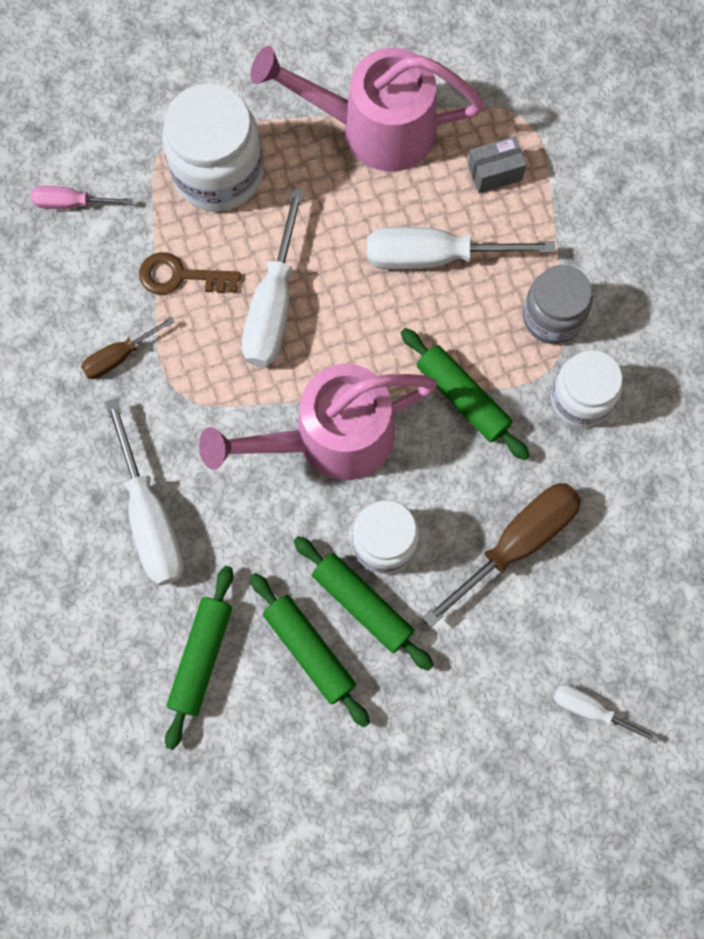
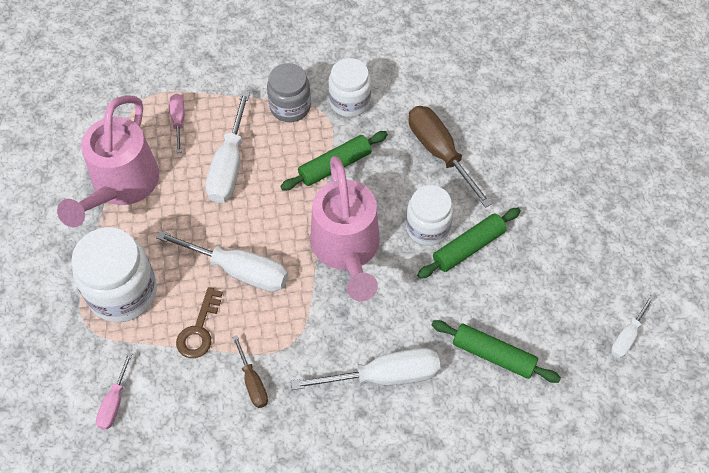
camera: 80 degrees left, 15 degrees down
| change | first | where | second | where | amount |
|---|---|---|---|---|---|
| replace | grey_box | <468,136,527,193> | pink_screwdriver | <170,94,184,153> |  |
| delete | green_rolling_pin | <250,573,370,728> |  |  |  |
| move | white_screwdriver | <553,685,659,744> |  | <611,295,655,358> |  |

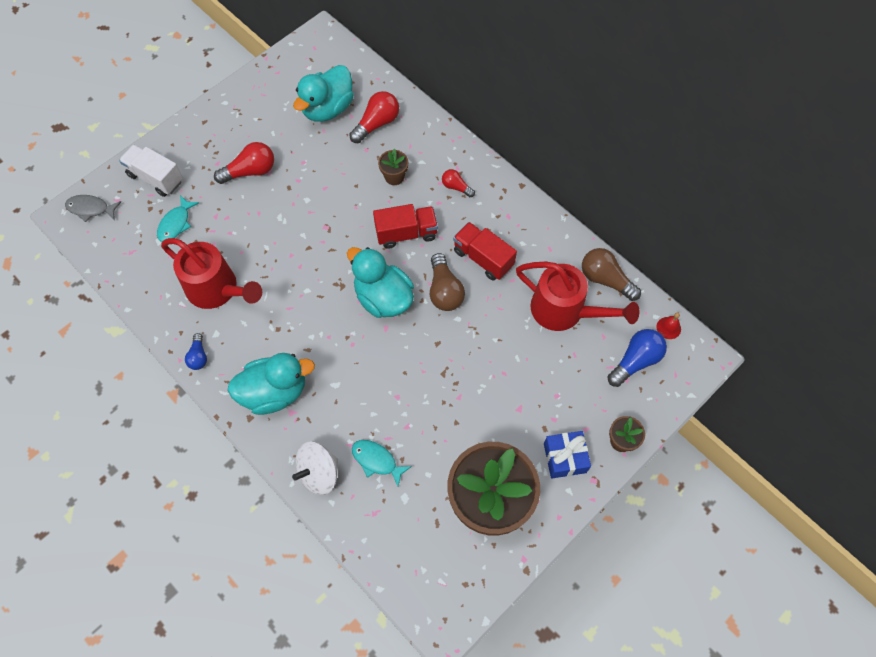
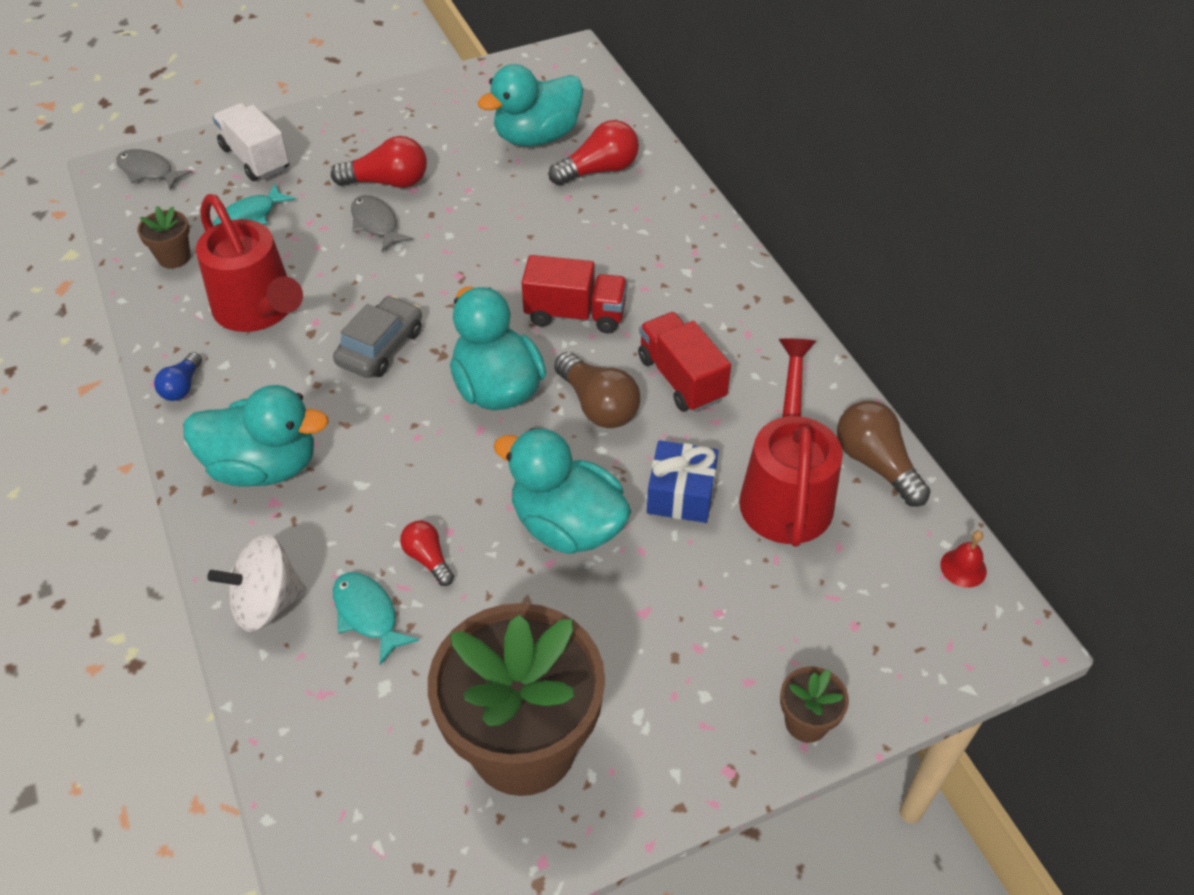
camera: 20 degrees right, 15 degrees down
| change | first | where | second | where | amount |
|---|---|---|---|---|---|
| move | brown_flower_pot | <378,148,408,185> |  | <137,206,191,268> |  |
| move | red_light_bulb | <442,169,475,197> |  | <400,521,454,586> |  |
| rotate | brown_light_bulb | <430,253,465,311> |  | <554,352,640,428> | 45 degrees counterclockwise |
| rotate | red_watering_can | <516,262,640,331> |  | <739,339,843,547> | 135 degrees counterclockwise |
| delete | blue_light_bulb | <607,329,667,387> |  |  |  |
| move | blue_gift | <544,431,591,478> |  | <647,440,718,523> |  |
| insert |  |  | grey_fish | <351,195,413,252> |  |
| insert |  |  | grey_car | <333,296,422,378> |  |
| insert |  |  | turquoise_duck | <494,428,631,554> |  |

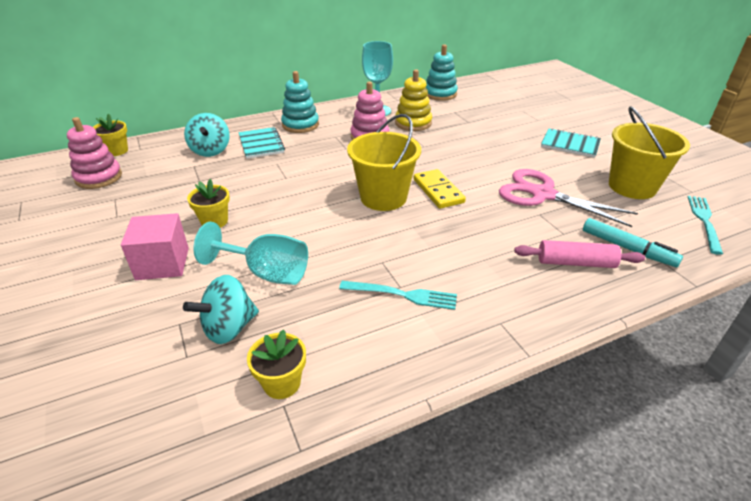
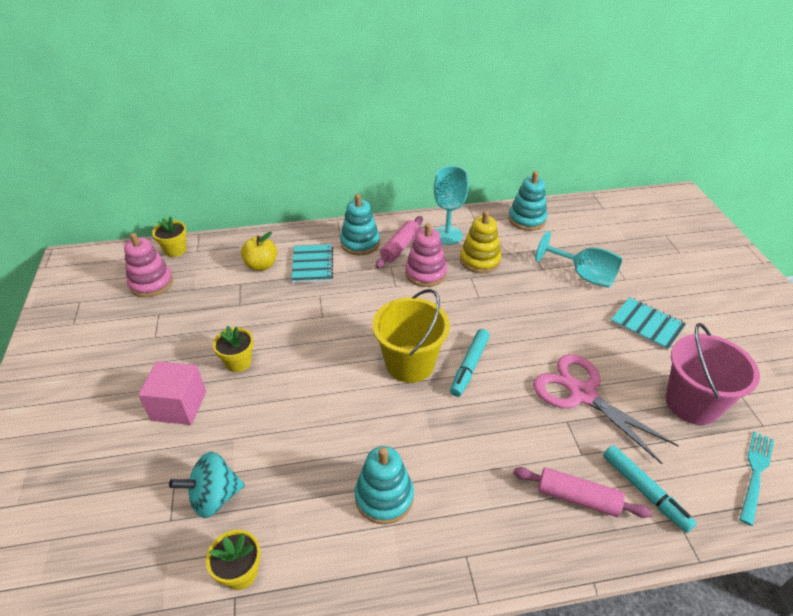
camera: 15 degrees right, 5 degrees up
| change | first | where | second | where | amount |
|---|---|---|---|---|---|
| recolor | yellow_bucket | <609,106,690,199> | pink_bucket | <666,323,760,425> |  |
| replace | turquoise_spinning_top | <184,113,230,157> | yellow_apple | <241,232,277,271> |  |
| replace | yellow_domino | <414,169,466,209> | turquoise_marker | <450,329,490,397> |  |
| move | turquoise_goblet | <193,222,308,285> |  | <535,231,622,288> |  |
| replace | turquoise_fork | <339,281,457,310> | turquoise_stacking_toy | <355,446,414,525> |  |
| insert |  |  | pink_rolling_pin | <376,216,423,268> |  |

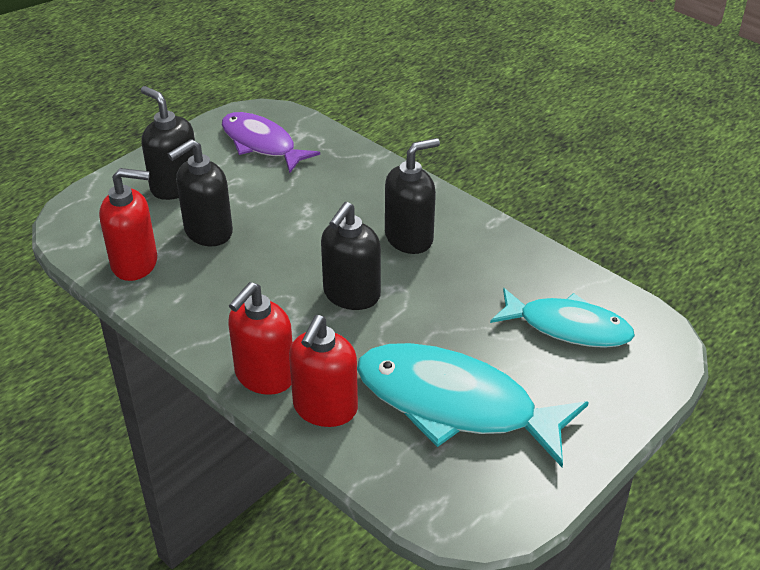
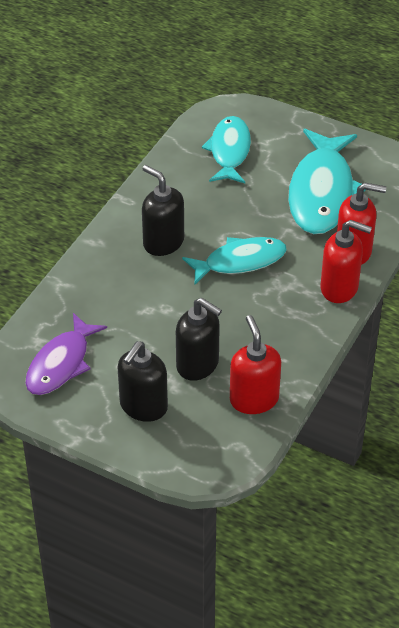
camera: 105 degrees left, 5 degrees up
| change | first | where | second | where | amount |
|---|---|---|---|---|---|
| replace | black_soap_dispenser | <321,202,381,310> | turquoise_fish | <182,237,287,284> |  |

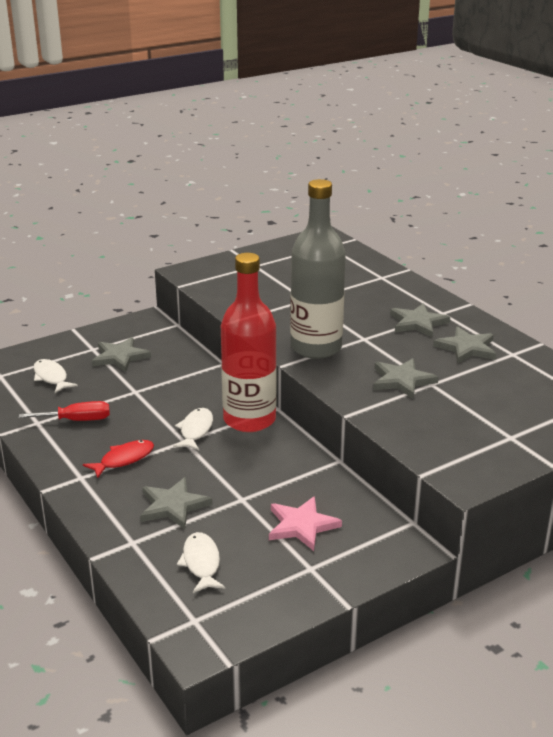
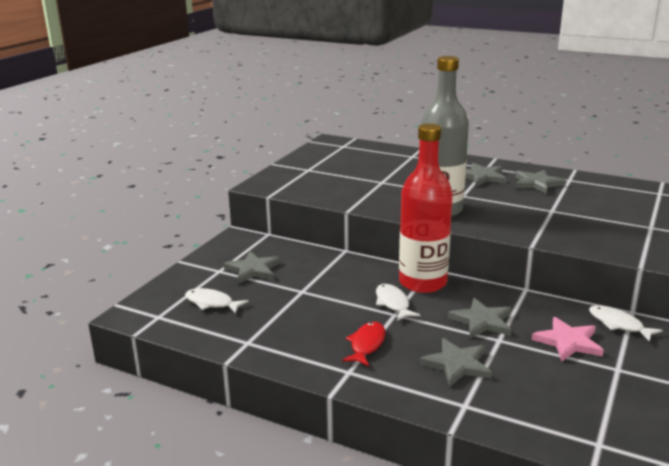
camera: 30 degrees left, 5 degrees down
| change | first | where | second | where | amount |
|---|---|---|---|---|---|
| move | grey_star | <373,358,438,399> |  | <448,298,511,338> |  |
| delete | red_screwdriver | <19,401,110,421> |  |  |  |
| move | white_fish | <177,532,225,593> |  | <589,305,663,342> |  |

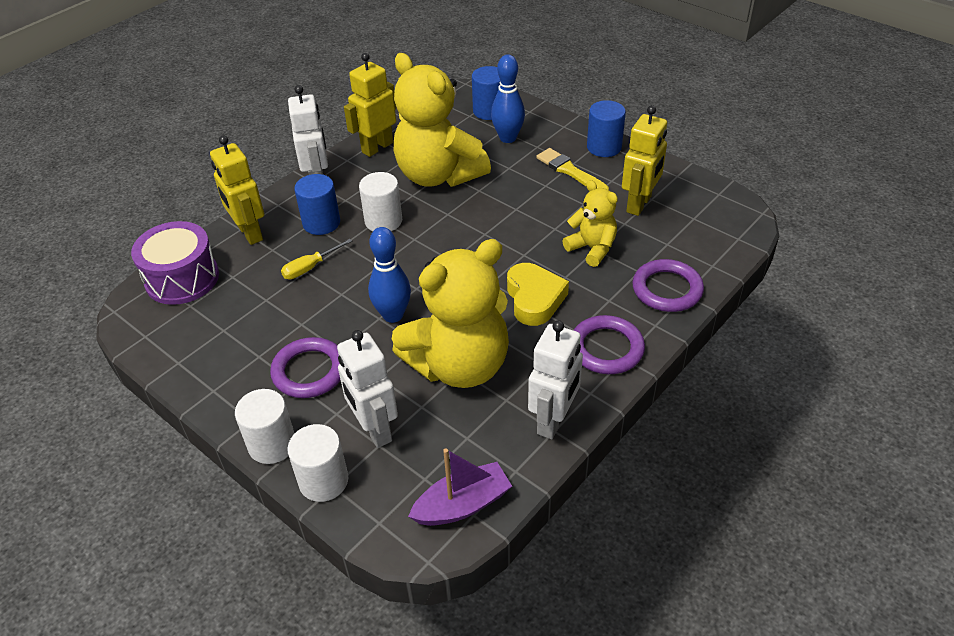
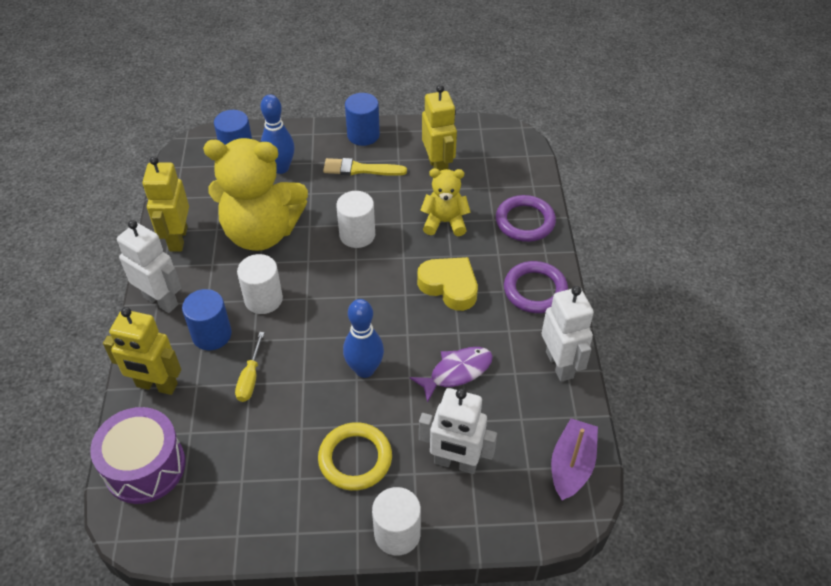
camera: 45 degrees left, 5 degrees up
| change | first | where | second | where | amount |
|---|---|---|---|---|---|
| replace | yellow_teddy_bear | <392,239,509,388> | purple_fish | <410,347,493,403> |  |
| recolor | purple_ring | <270,337,341,398> | yellow_ring | <318,422,392,491> |  |
| move | white_cylinder | <287,424,348,502> |  | <336,191,375,248> |  |

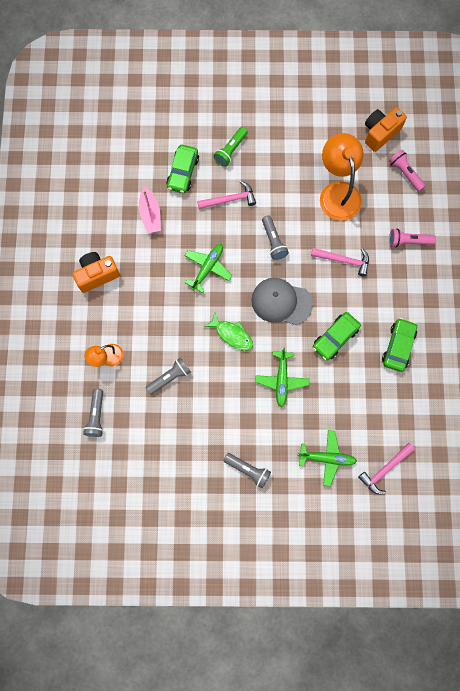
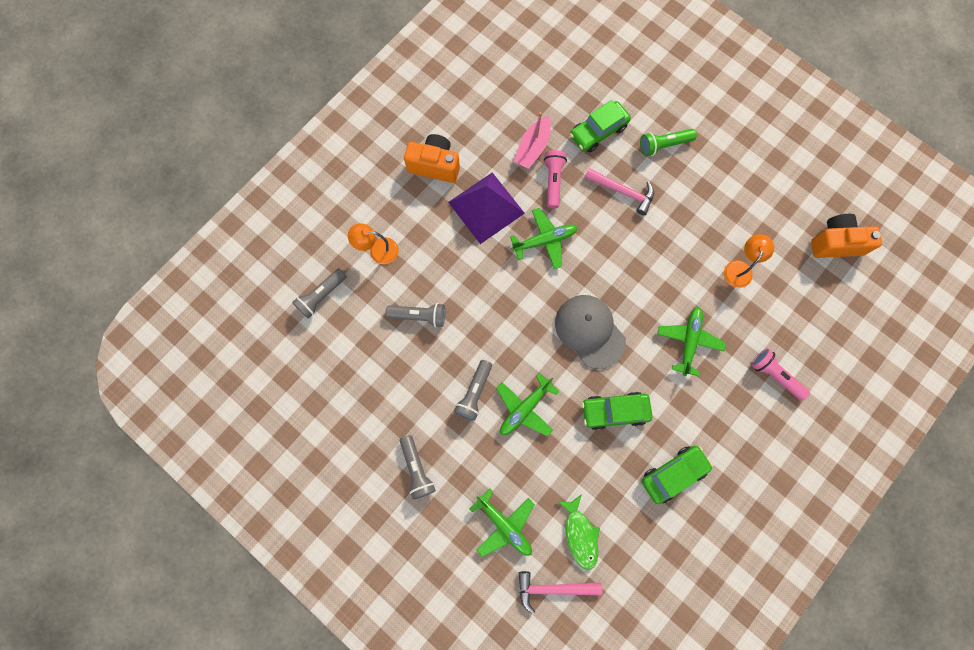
camera: 40 degrees right, 0 degrees up
| change | first | where | second | where | amount |
|---|---|---|---|---|---|
| resize | orange_lamp | <320,133,364,221> |  | <724,234,774,288> | x0.53 |
| move | pink_flashlight | <389,150,426,192> |  | <544,150,567,209> |  |
| move | grey_flashlight | <262,215,289,260> |  | <454,360,492,421> |  |
| replace | pink_hammer | <311,248,369,276> | green_plane | <657,307,726,376> |  |
| move | green_fish | <204,313,253,351> |  | <558,494,600,570> |  |
| insert |  |  | purple_pyramid | <448,172,525,244> |  |

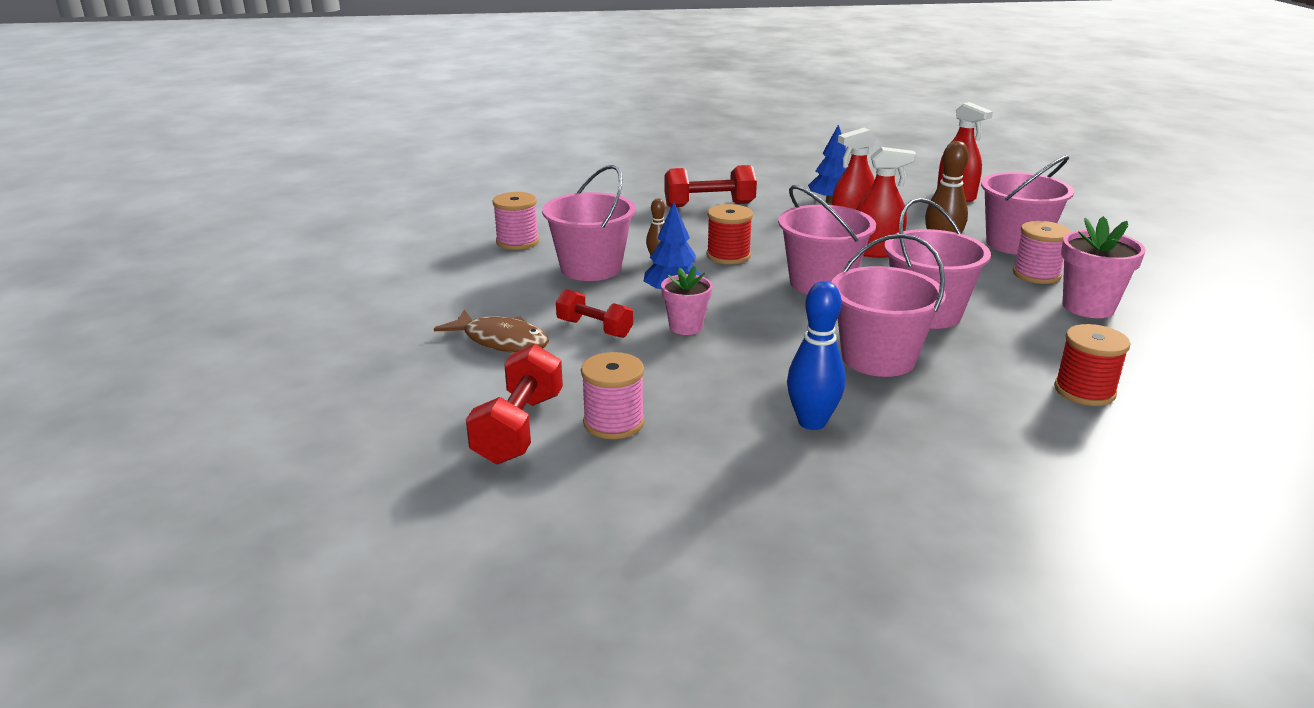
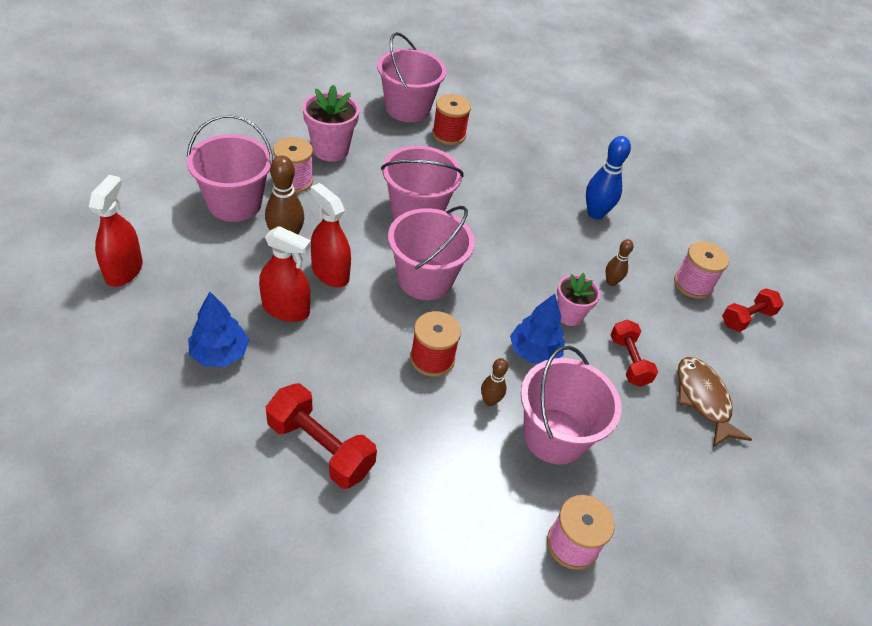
camera: 140 degrees left, 20 degrees up
| change | first | where | second | where | amount |
|---|---|---|---|---|---|
| move | pink_bucket | <831,234,946,377> |  | <377,32,446,122> |  |
| resize | red_dumbbell | <466,344,563,464> |  | <722,288,784,332> | x0.66 |
| insert |  |  | brown_bowling_pin | <606,239,633,286> |  |

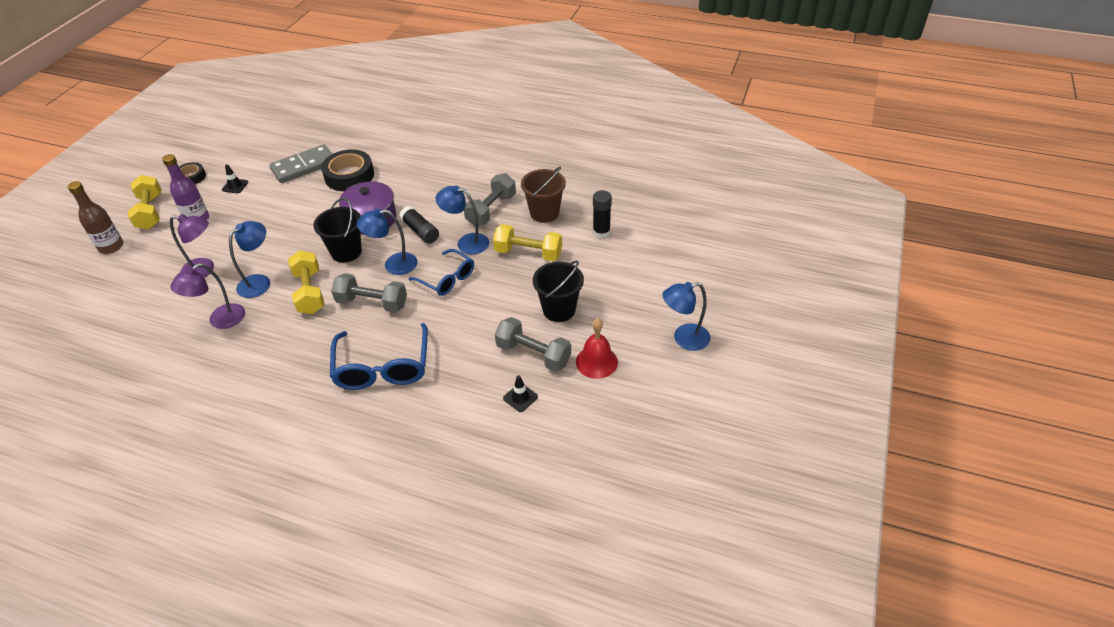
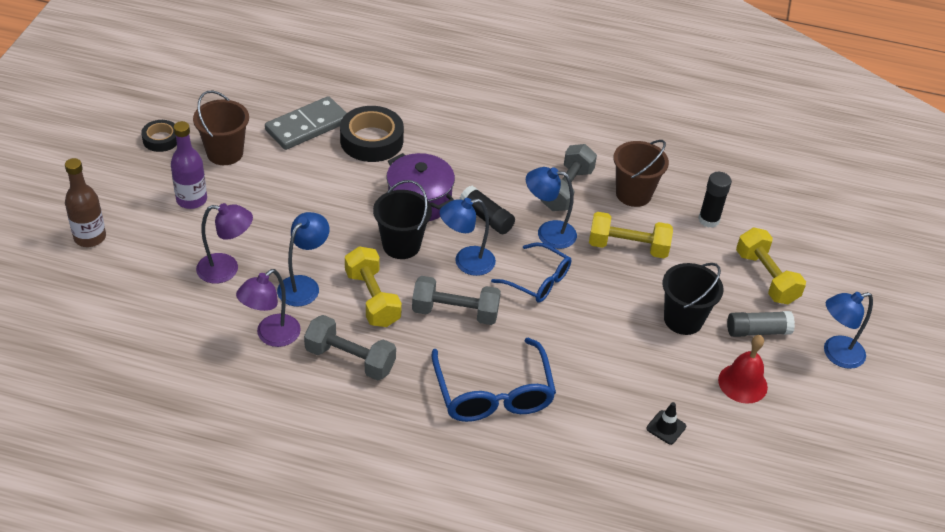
camera: 10 degrees left, 0 degrees up
| change | first | where | second | where | amount |
|---|---|---|---|---|---|
| replace | black_traffic_cone | <222,164,248,193> | brown_bucket | <193,91,249,165> |  |
| move | yellow_dumbbell | <128,175,161,230> |  | <736,227,806,304> |  |
| move | grey_dumbbell | <495,317,571,372> |  | <304,315,396,381> |  |
| insert |  |  | grey_glue_stick | <727,311,795,337> |  |

